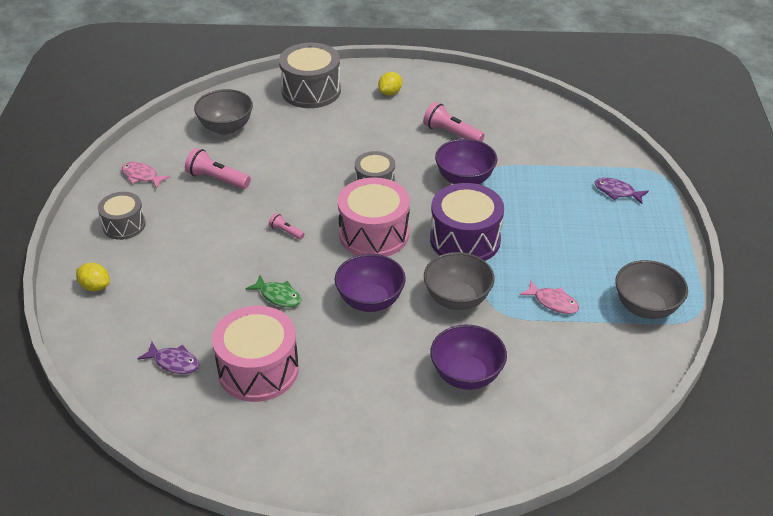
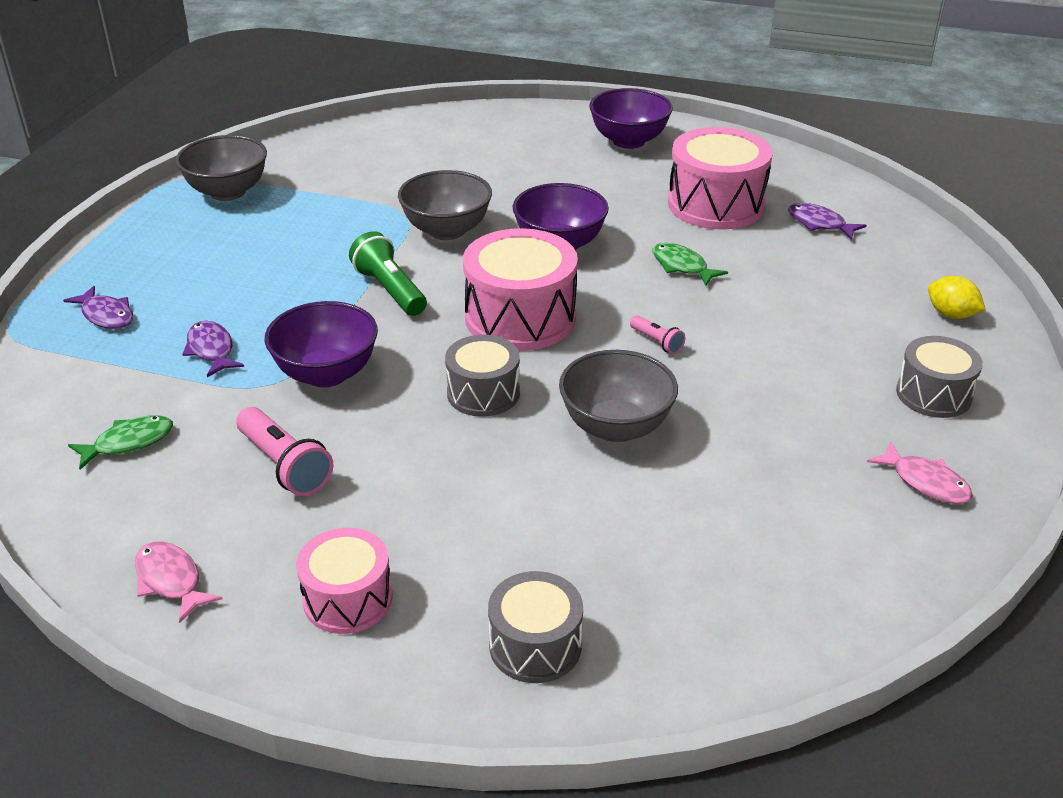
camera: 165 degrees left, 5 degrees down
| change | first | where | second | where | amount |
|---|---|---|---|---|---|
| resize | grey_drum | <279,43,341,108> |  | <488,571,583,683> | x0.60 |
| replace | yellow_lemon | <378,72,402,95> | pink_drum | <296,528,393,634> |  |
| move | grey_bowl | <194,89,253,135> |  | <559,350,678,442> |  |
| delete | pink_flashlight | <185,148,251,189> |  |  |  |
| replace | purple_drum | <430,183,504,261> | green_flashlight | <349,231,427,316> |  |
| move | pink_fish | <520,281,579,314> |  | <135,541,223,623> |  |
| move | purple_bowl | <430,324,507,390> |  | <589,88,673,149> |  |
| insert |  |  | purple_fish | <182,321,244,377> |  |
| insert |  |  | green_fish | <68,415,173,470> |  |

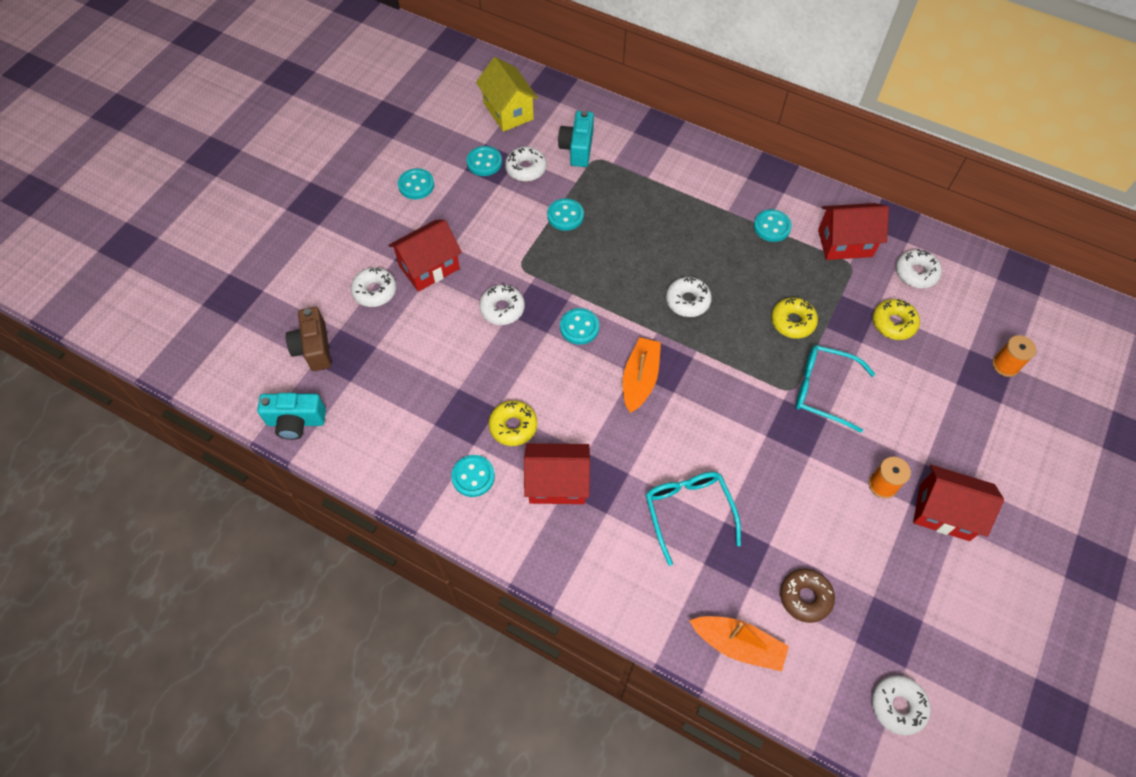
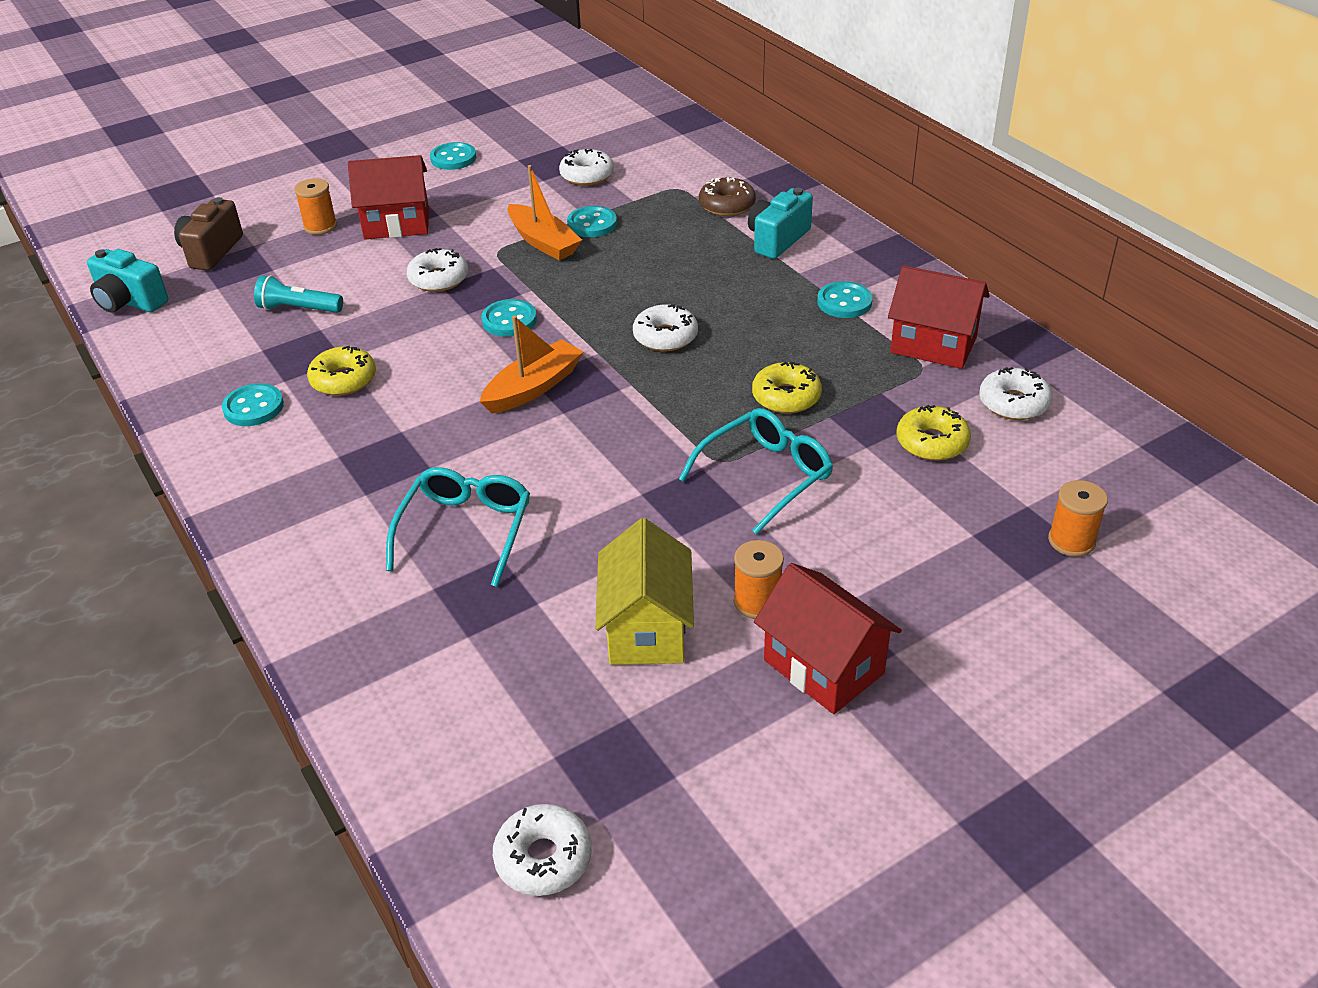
camera: 30 degrees right, 20 degrees down
| change | first | where | second | where | amount |
|---|---|---|---|---|---|
| move | yellow_house | <476,57,538,132> |  | <595,518,694,665> |  |
| move | turquoise_camera | <558,111,594,167> |  | <748,188,813,259> |  |
| delete | turquoise_button | <467,146,502,176> |  |  |  |
| replace | white_donut | <351,267,396,307> | orange_spool | <294,178,337,235> |  |
| rotate | turquoise_glasses | <796,345,875,433> |  | <678,408,833,535> | 90 degrees clockwise |
| delete | red_house | <524,443,590,504> |  |  |  |
| move | brown_donut | <780,569,835,623> |  | <699,178,756,216> |  |
| move | orange_boat | <689,616,789,671> |  | <508,165,582,260> |  |
| insert |  |  | turquoise_flashlight | <254,275,343,313> |  |

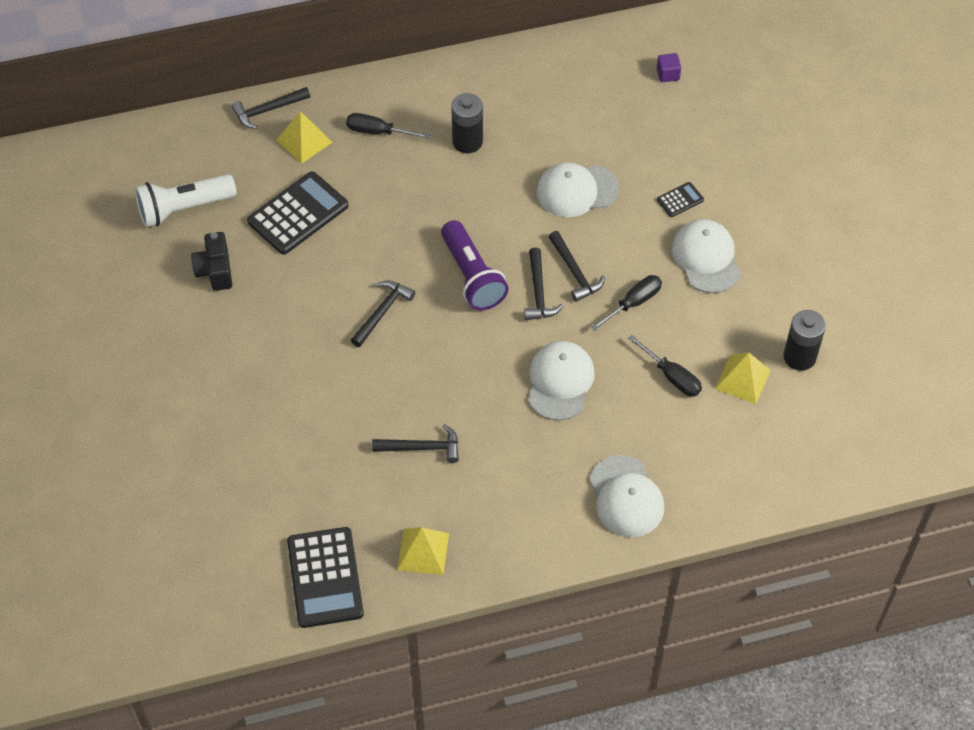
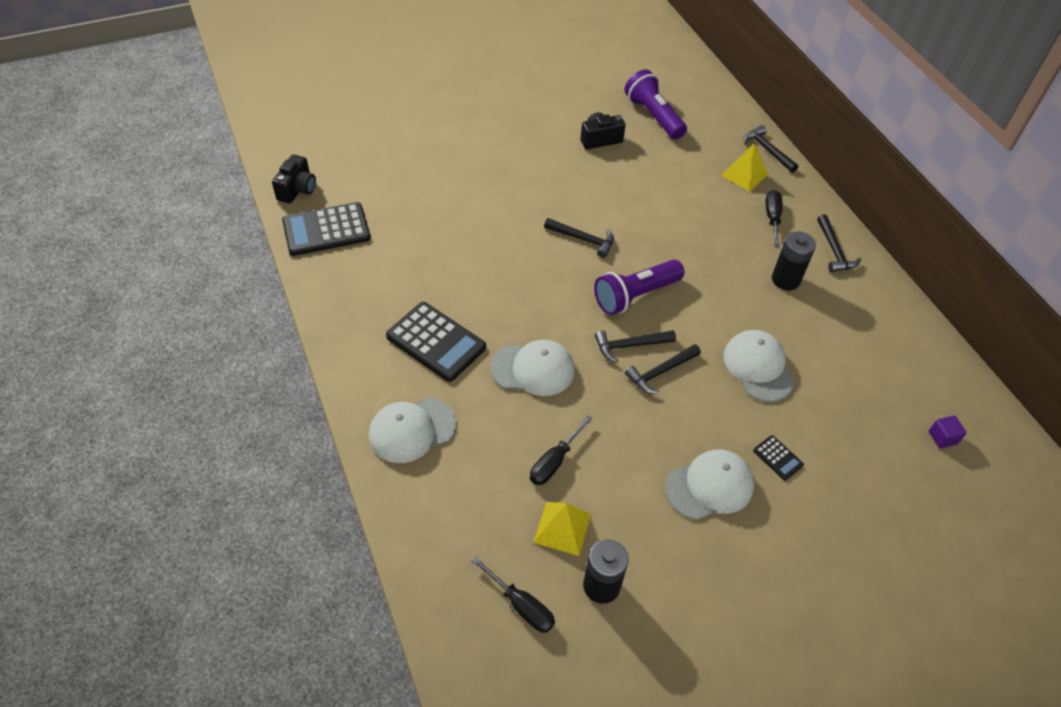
camera: 80 degrees right, 5 degrees down
| change | first | where | second | where | amount |
|---|---|---|---|---|---|
| move | black_calculator | <247,171,348,255> |  | <386,302,486,382> |  |
| recolor | white_flashlight | <135,174,236,227> | purple_flashlight | <624,69,687,140> |  |
| move | black_screwdriver | <590,275,662,331> |  | <471,556,555,633> |  |
| move | black_hammer | <372,424,459,463> |  | <817,214,861,272> |  |
| delete | yellow_pyramid | <397,527,449,575> |  |  |  |
| insert |  |  | black_camera | <272,155,316,203> |  |

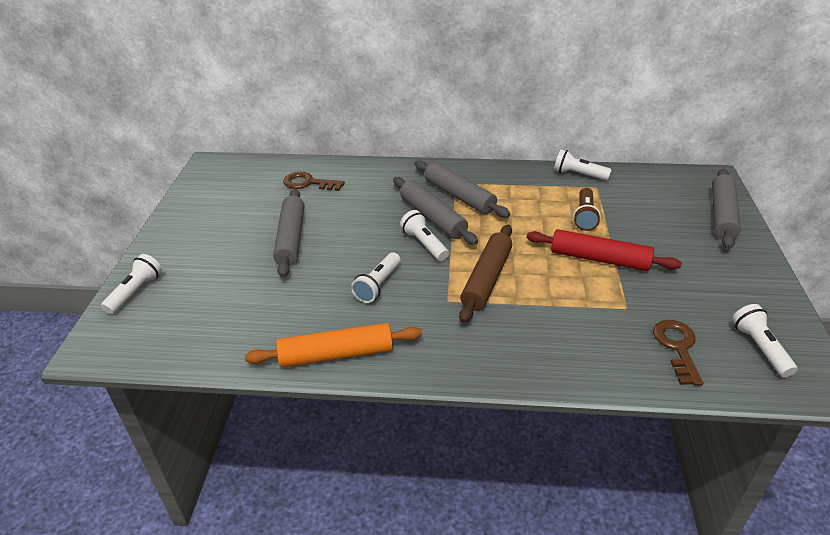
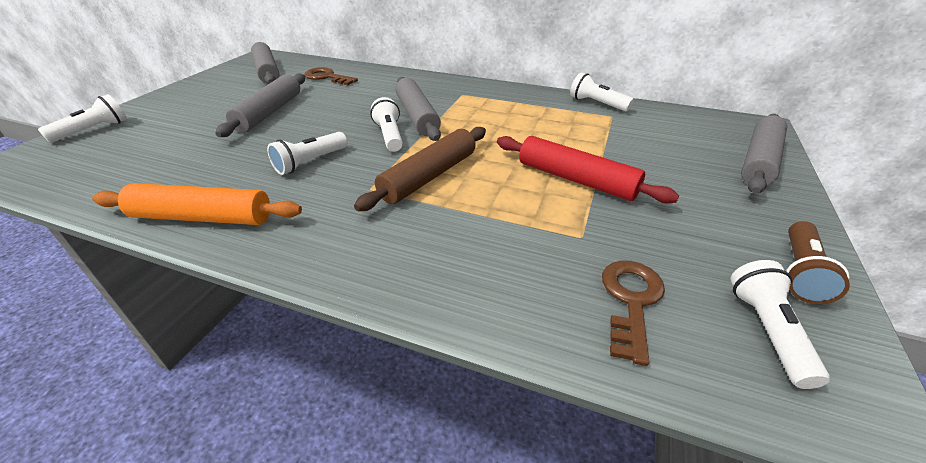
camera: 15 degrees right, 0 degrees up
| change | first | where | second | where | amount |
|---|---|---|---|---|---|
| move | grey_rolling_pin | <415,160,510,218> |  | <251,42,280,84> |  |
| move | brown_flashlight | <573,188,601,231> |  | <786,221,850,304> |  |

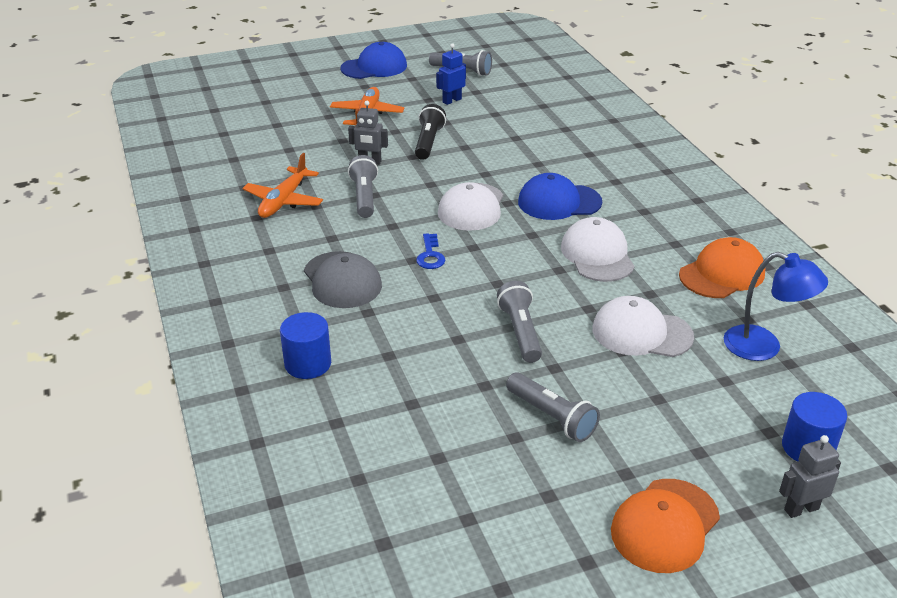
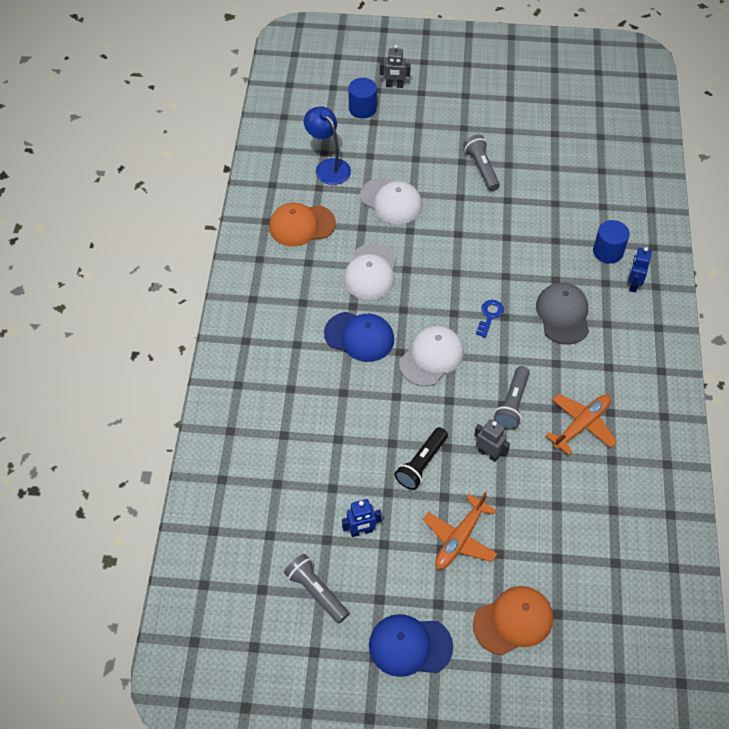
camera: 155 degrees left, 20 degrees up
| change | first | where | second | where | amount |
|---|---|---|---|---|---|
| delete | grey_flashlight | <497,281,542,363> |  |  |  |
| move | orange_cap | <611,479,720,573> |  | <473,586,553,655> |  |
| insert |  |  | blue_robot | <628,247,652,292> |  |

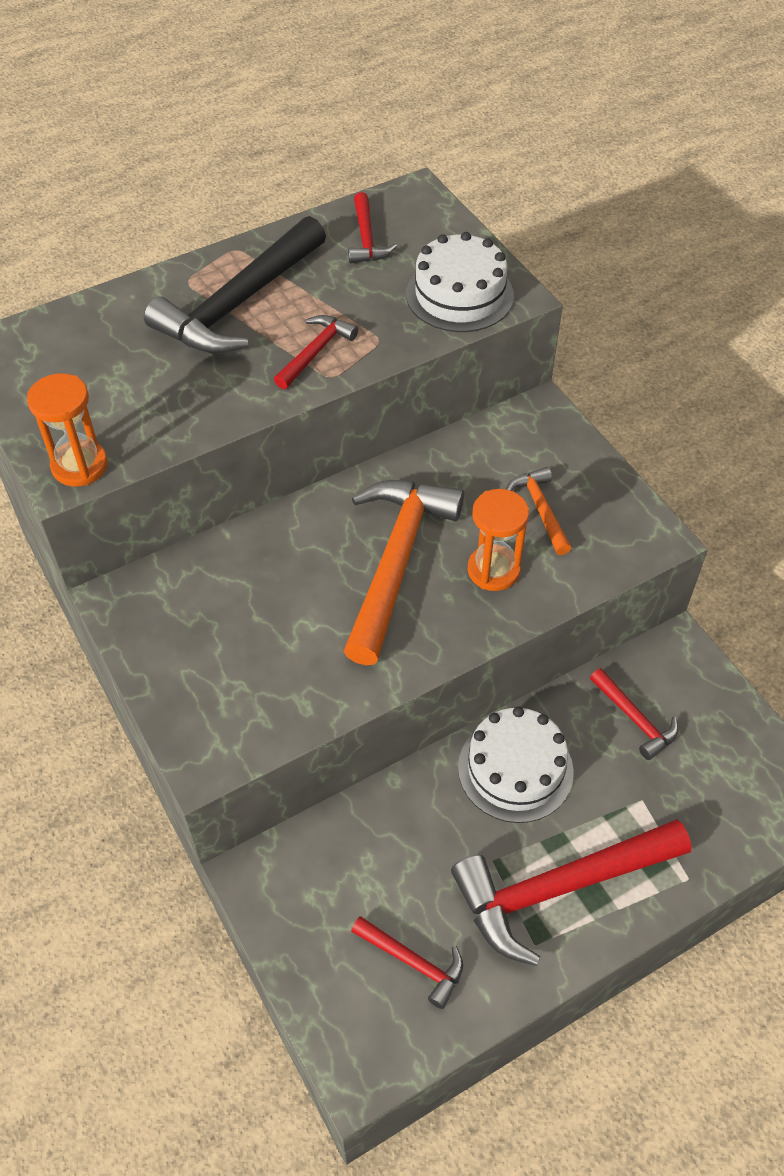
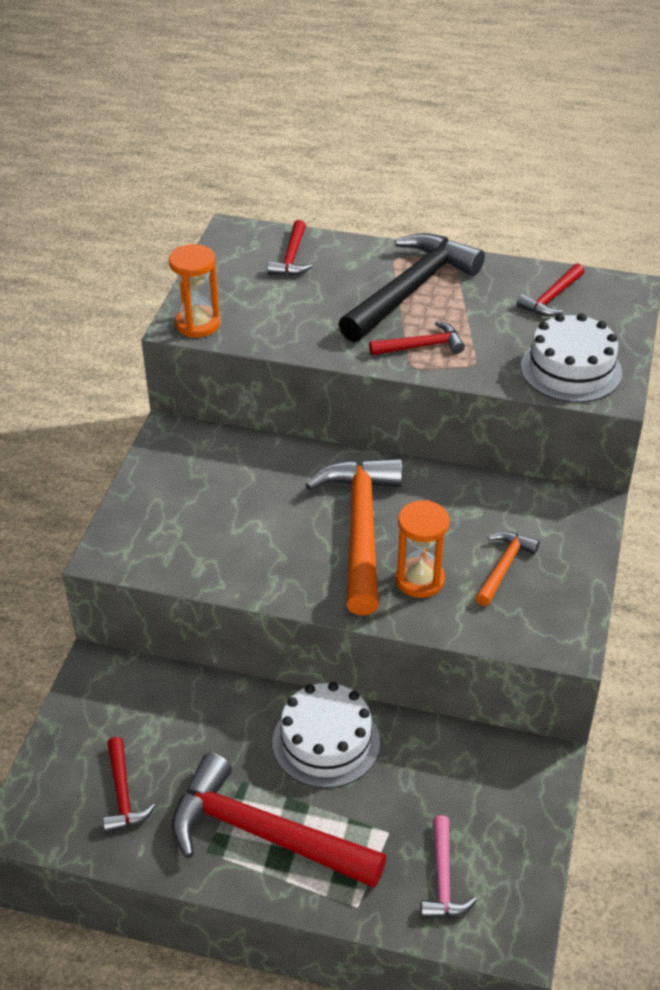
camera: 45 degrees right, 10 degrees down
| change | first | where | second | where | amount |
|---|---|---|---|---|---|
| rotate | black_hammer | <144,216,326,354> |  | <338,233,485,342> | 135 degrees clockwise |
| rotate | orange_hammer | <344,480,464,666> |  | <306,458,402,615> | 60 degrees counterclockwise |
| move | red_hammer | <590,668,678,760> |  | <267,220,313,276> |  |
| insert |  |  | pink_hammer | <421,815,477,918> |  |

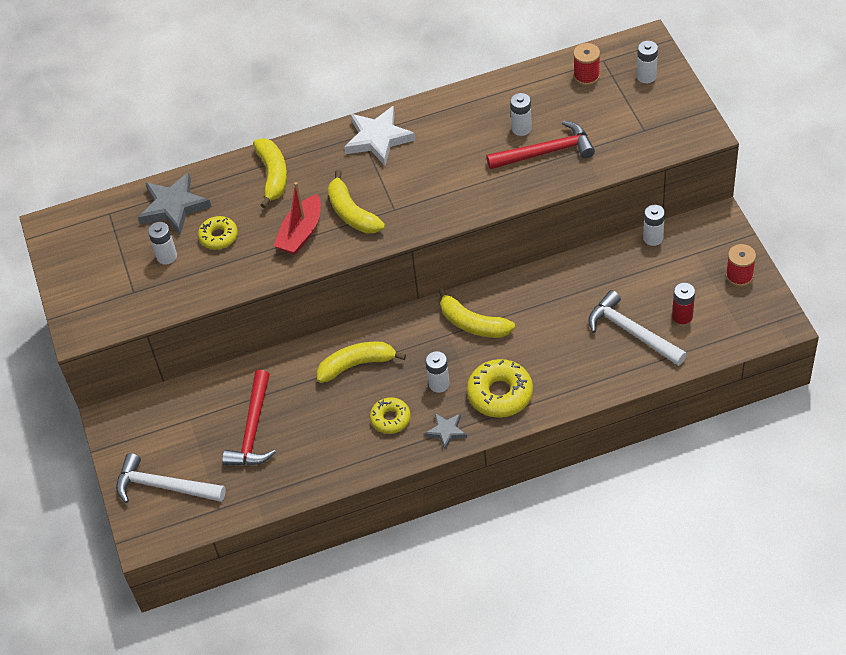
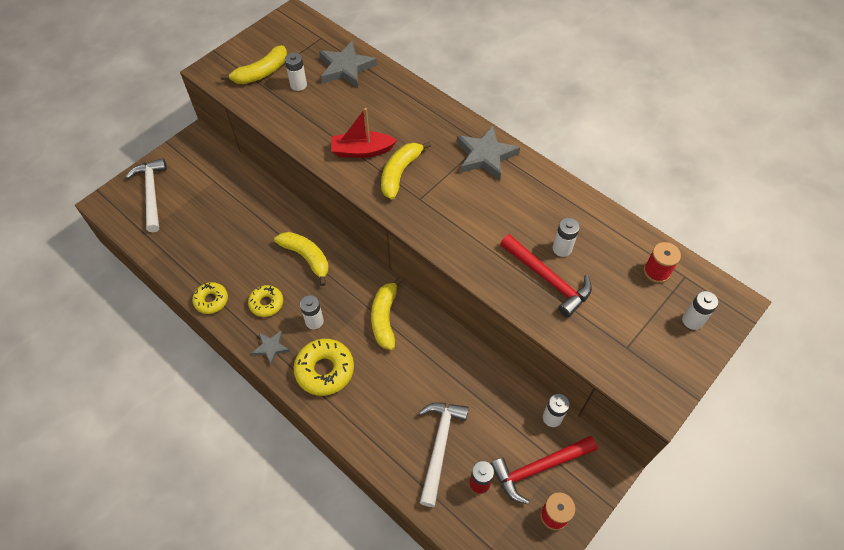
camera: 55 degrees right, 5 degrees up
| change | first | where | second | where | amount |
|---|---|---|---|---|---|
| recolor | white_star | <344,106,415,166> | grey_star | <457,125,520,180> |  |
| move | yellow_banana | <253,138,287,208> |  | <221,45,287,84> |  |
| move | yellow_donut | <198,216,238,250> |  | <192,282,228,314> |  |
| move | red_hammer | <222,370,276,466> |  | <490,436,597,504> |  |

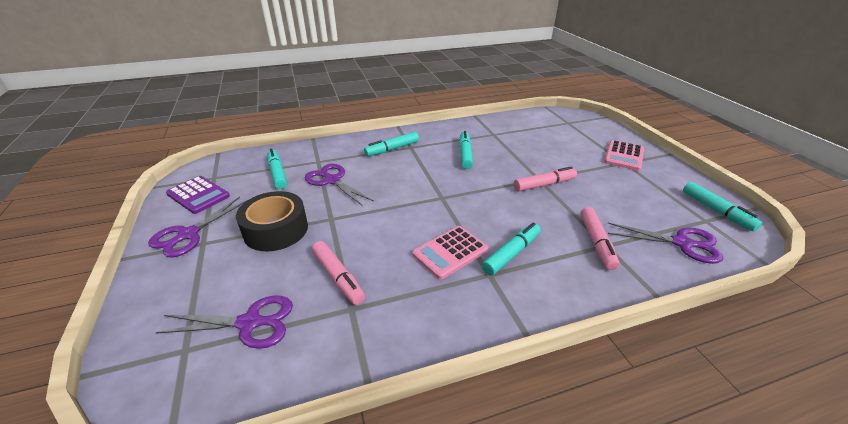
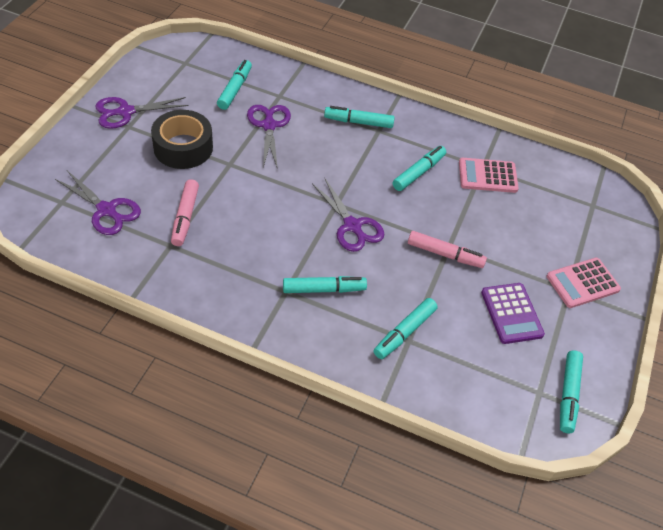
camera: 35 degrees right, 15 degrees up
| change | first | where | second | where | amount |
|---|---|---|---|---|---|
| move | purple_calculator | <166,176,230,214> |  | <481,283,545,344> |  |
| recolor | pink_marker | <580,207,620,270> | turquoise_marker | <374,298,438,359> |  |
| move | purple_scissors | <608,223,723,264> |  | <312,177,384,252> |  |
| move | pink_calculator | <412,226,488,280> |  | <459,158,519,193> |  |

